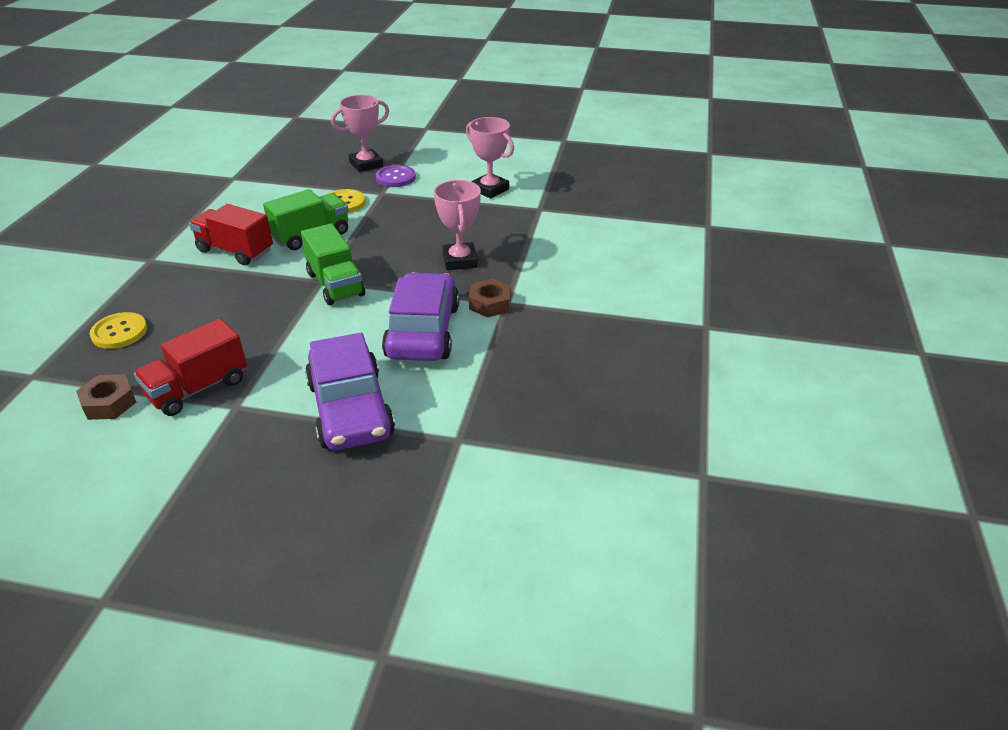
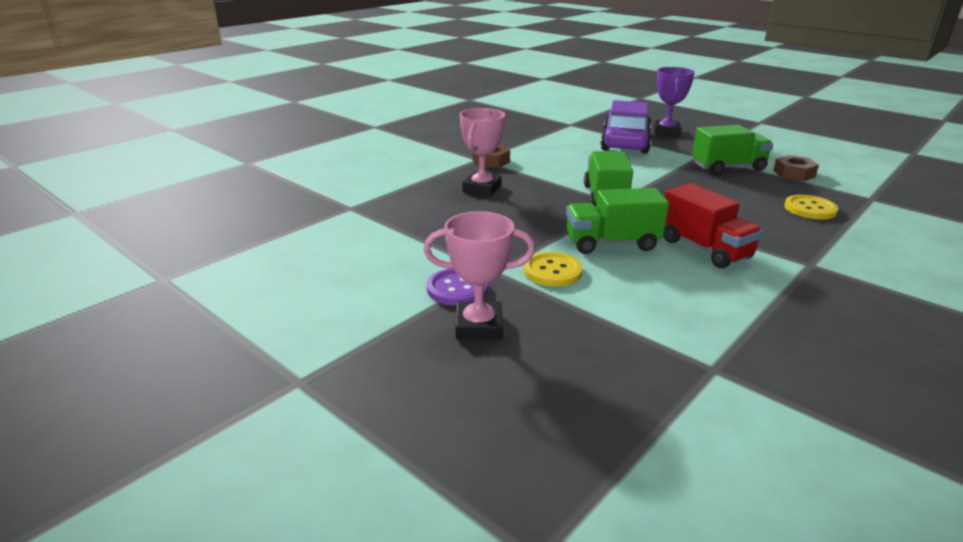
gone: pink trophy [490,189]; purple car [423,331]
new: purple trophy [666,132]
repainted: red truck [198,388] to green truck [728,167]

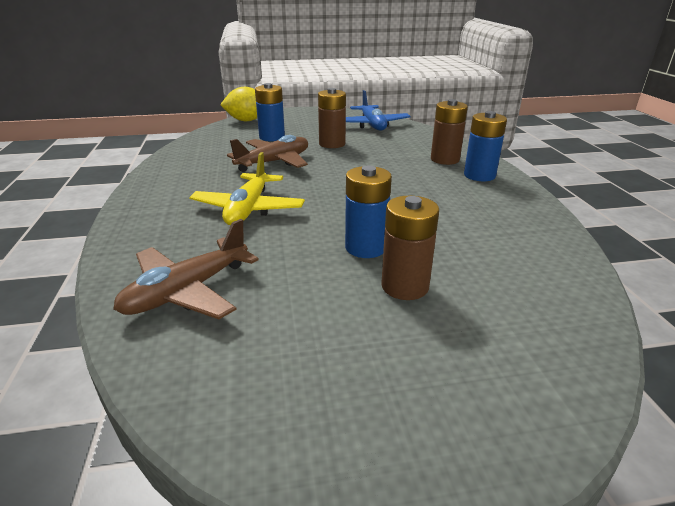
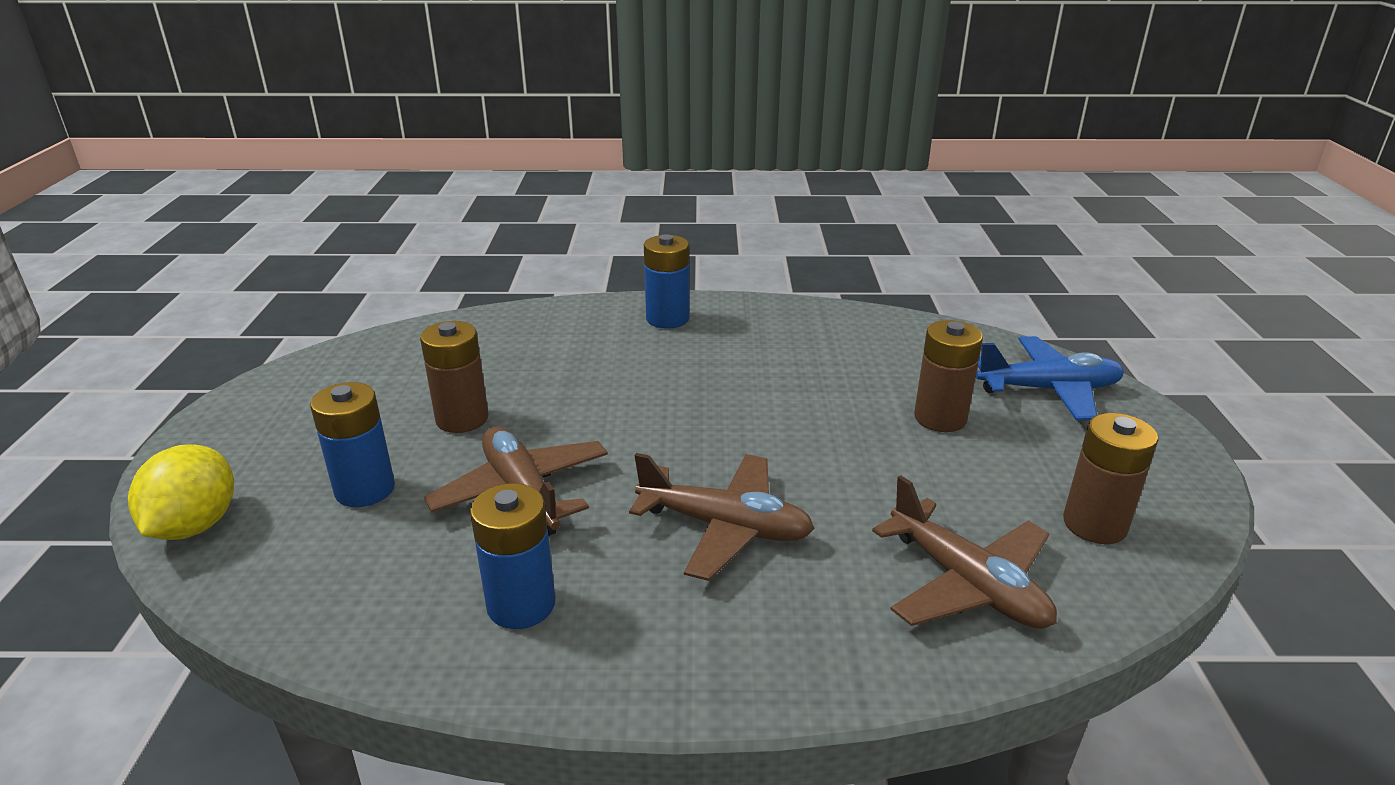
shifted: blue plane [372,125] to [1048,390]; brown battery [445,159] to [1094,524]; blue battery [365,247] to [521,604]
repainted: yellow plane [248,209] to brown plane [724,527]

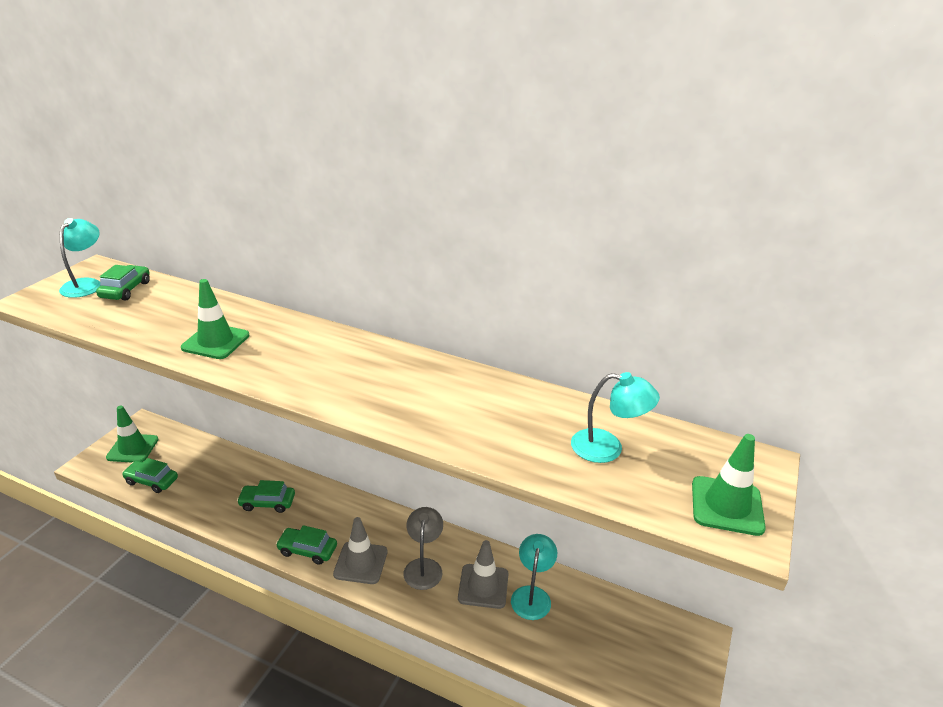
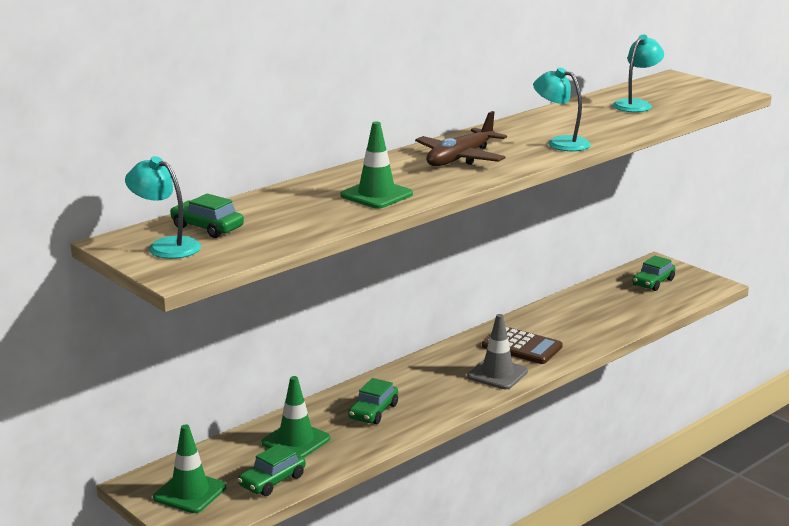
gone: grey traffic cone [483,586]
new: brown plane [460,158]
shifted: green traffic cone [727,506] to [296,441]; green car [307,550] to [653,282]; turquoise lamp [532,595] to [560,143]
swapped: grey lamp [424,566] to brown calculator [522,346]

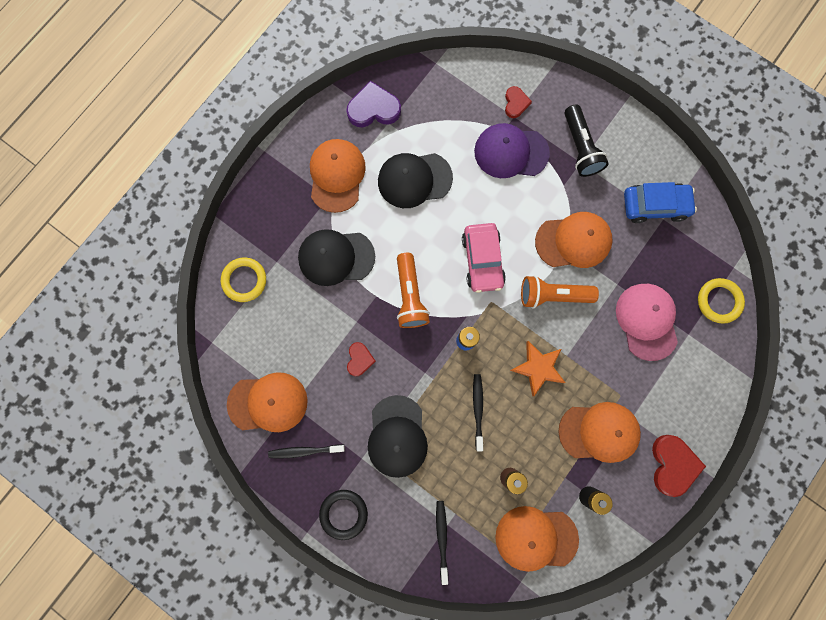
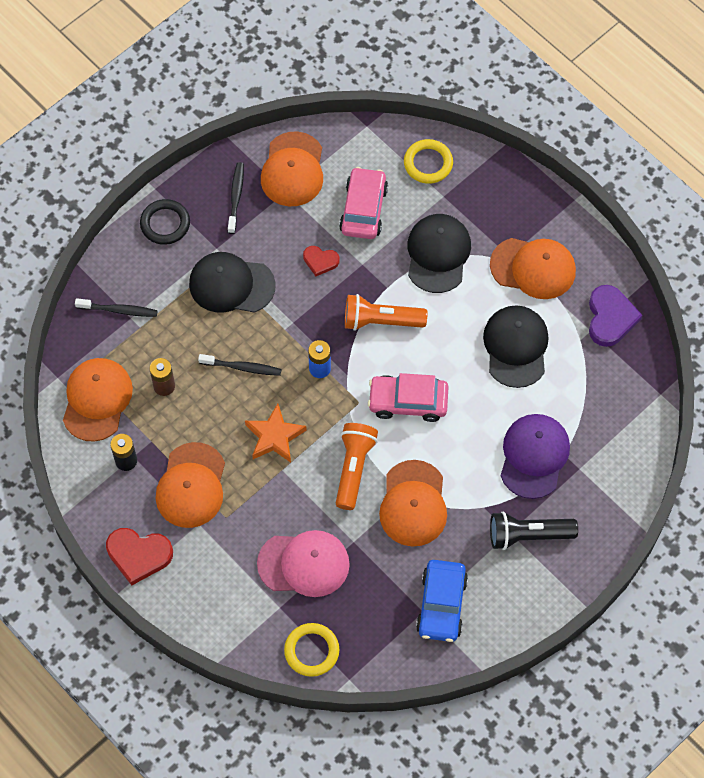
gone: red heart [515,103]
new: pink car [363,209]

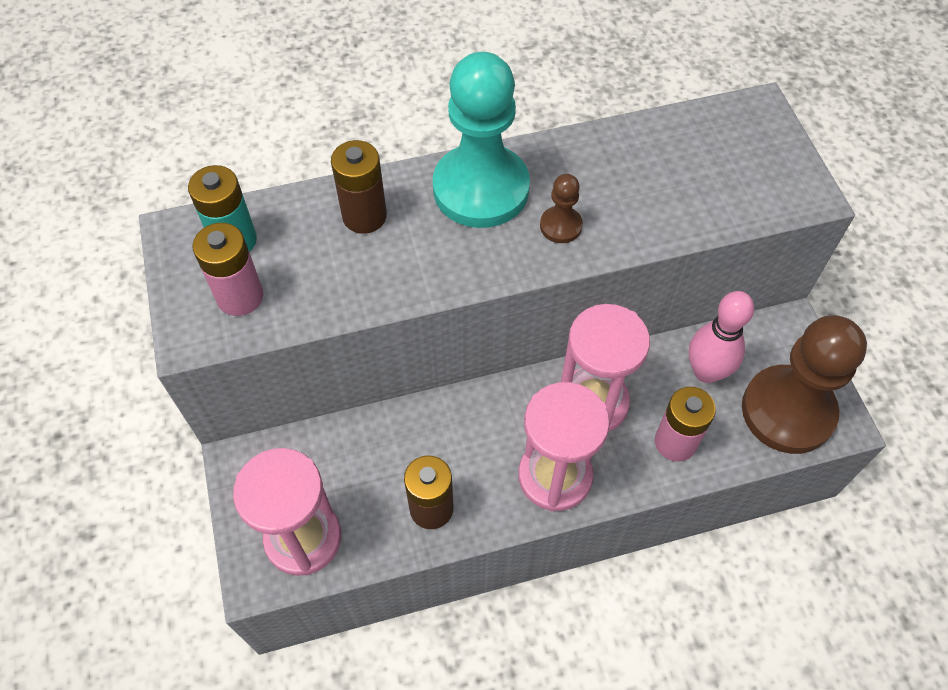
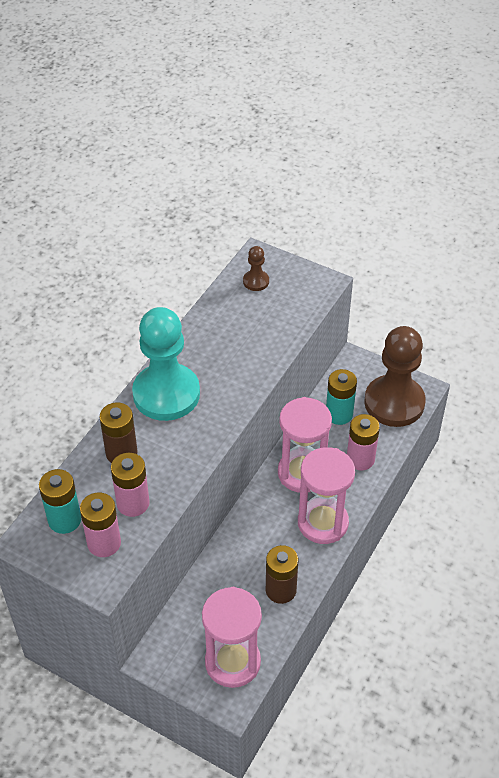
new: pink battery [133,503]
shifted: brown pawn [560,226] to [256,281]
swapped: pink bowling pin [706,371] to turquoise battery [339,414]

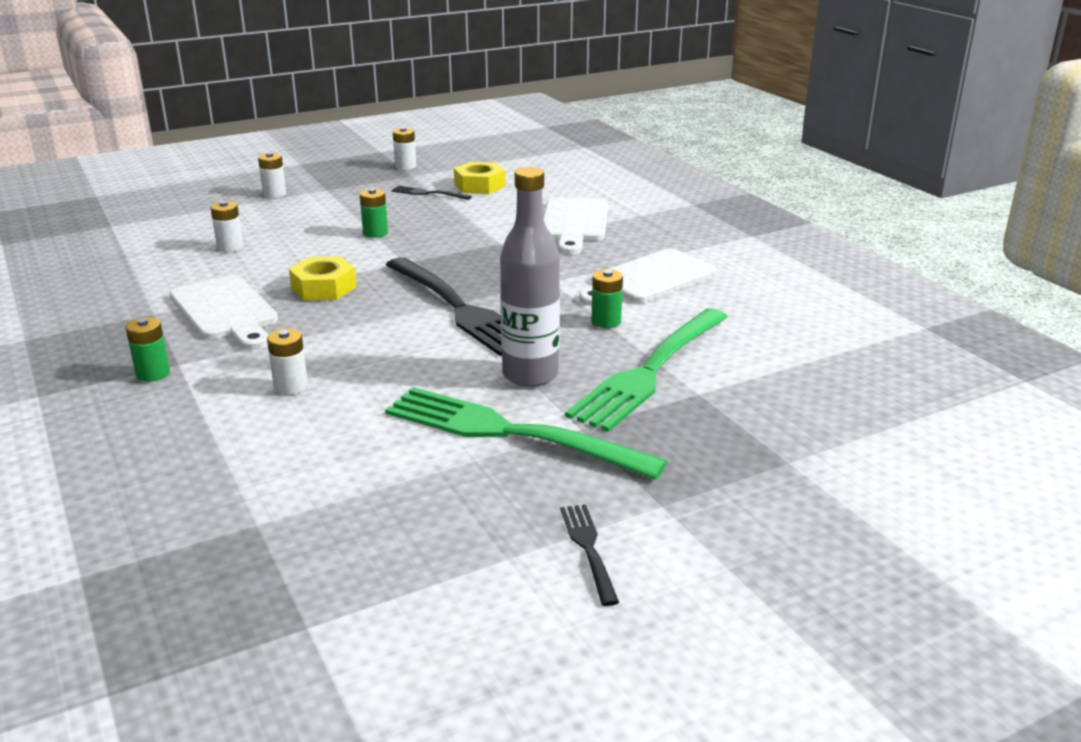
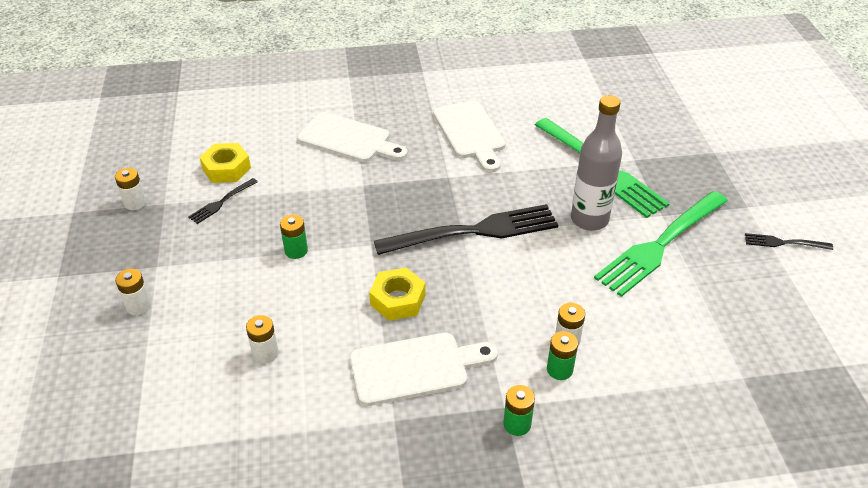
shifted: green battery [606,321] to [559,369]

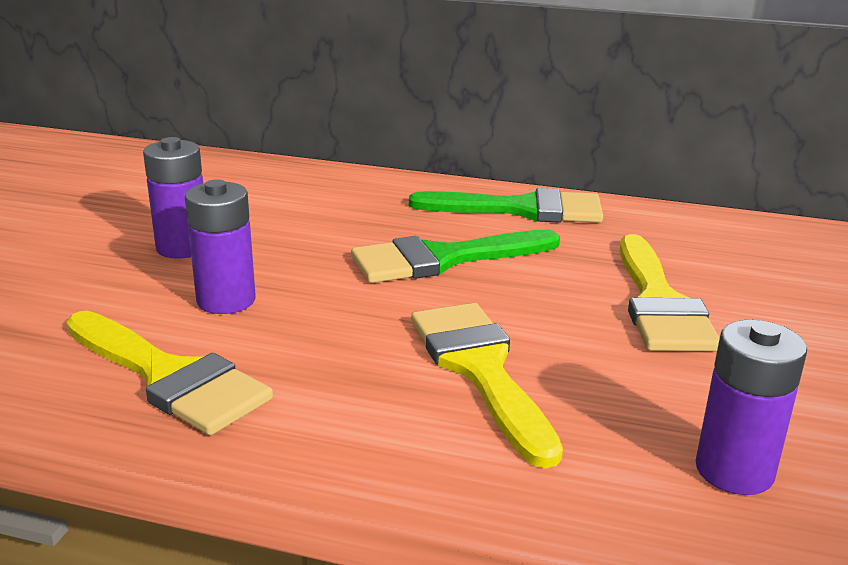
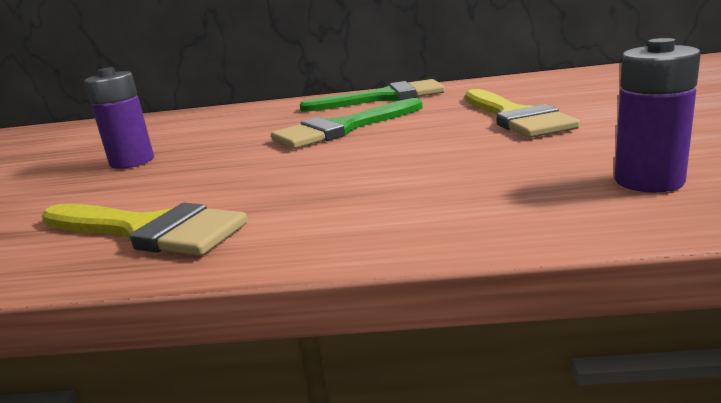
gone: purple battery [226,300]; yellow brush [480,370]

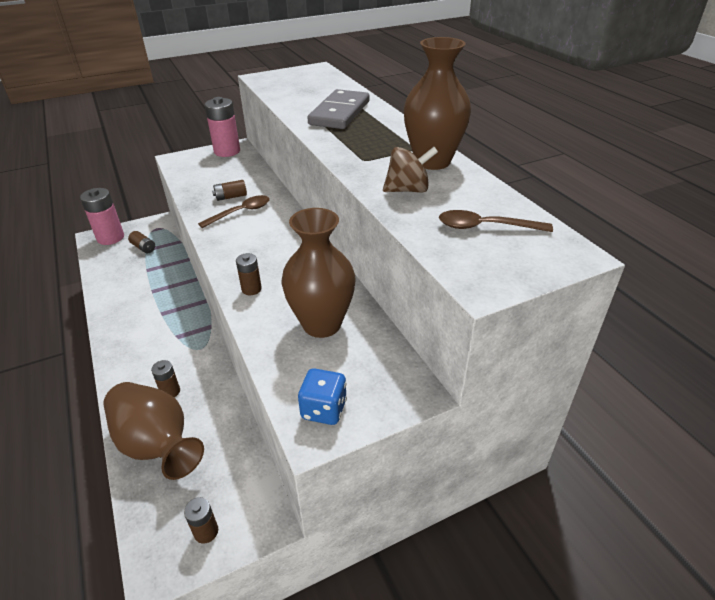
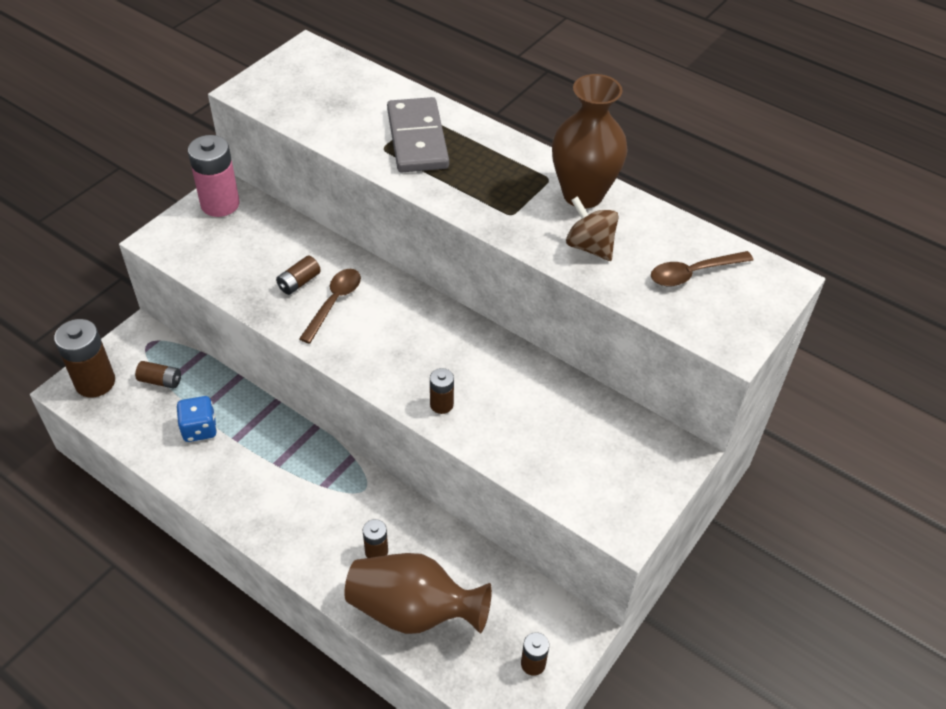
gone: brown vase [322,324]
shifted: blue dice [324,409] to [199,429]
repainted: pink battery [110,238] to brown battery [95,382]
rotated: brown spinning top [408,190] = [589,246] 90 degrees counterclockwise

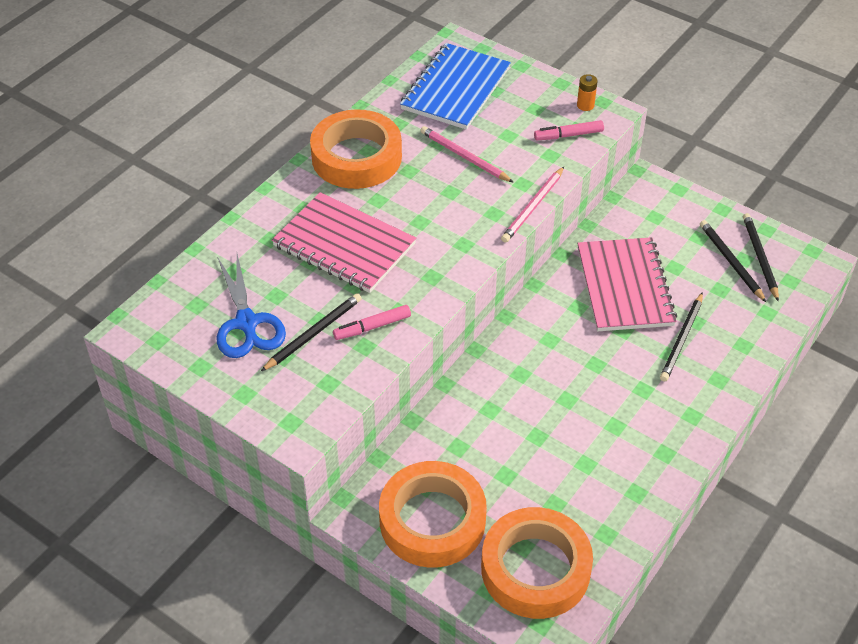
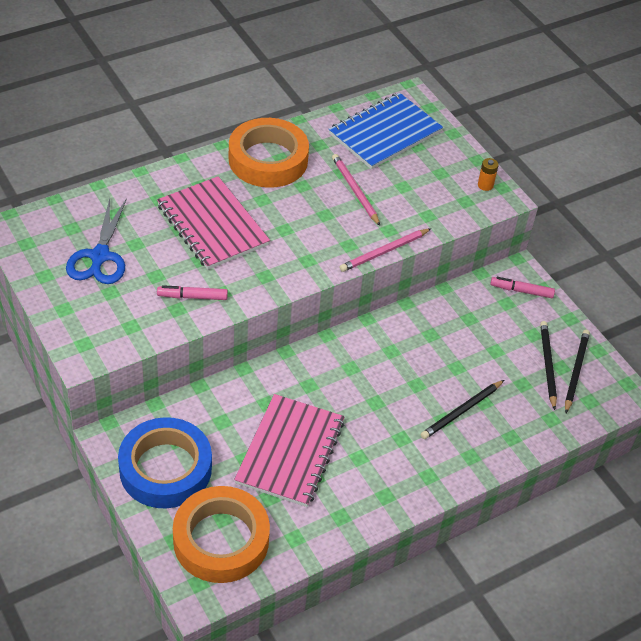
gone: black pencil [313,333]
shifted: pink marker [568,135] to [521,291]; pink notebook [624,286] to [290,452]
repainted: orange tape [432,520] to blue tape [165,468]

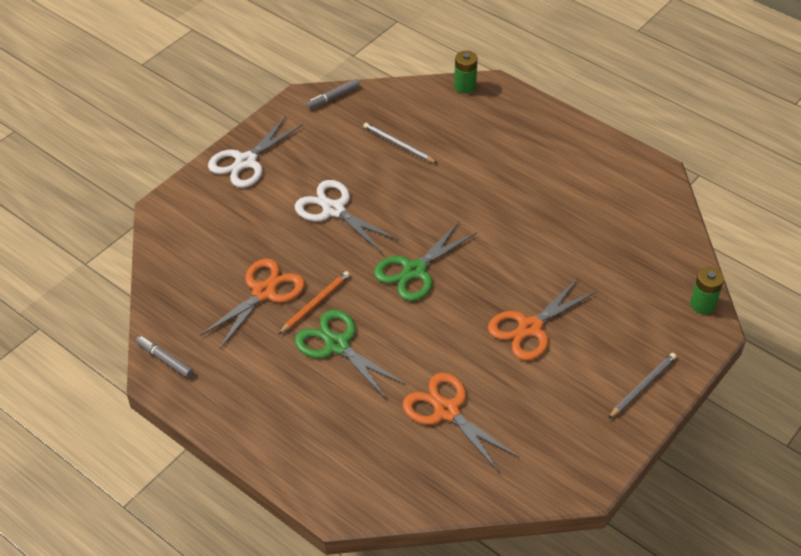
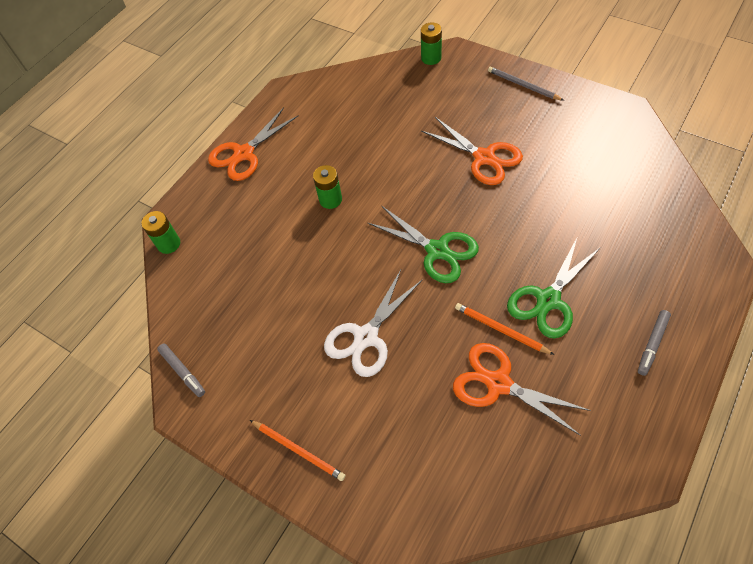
gone: grey pencil [398,145]
new: green battery [330,199]
shifted: grey marker [165,360] to [652,344]; orange scissors [446,411] to [244,154]
swapped: white scissors [246,162] to orange pencil [298,450]

